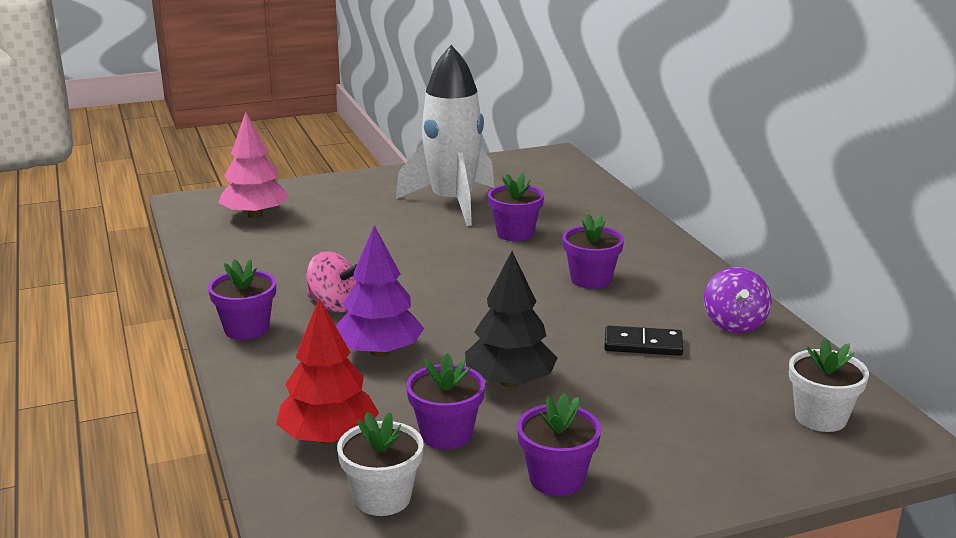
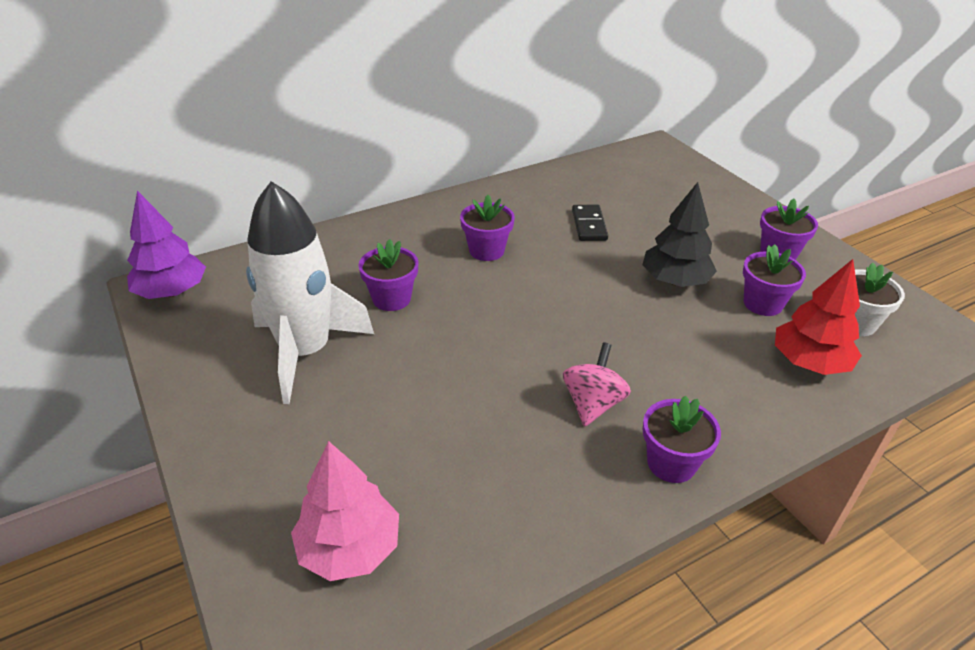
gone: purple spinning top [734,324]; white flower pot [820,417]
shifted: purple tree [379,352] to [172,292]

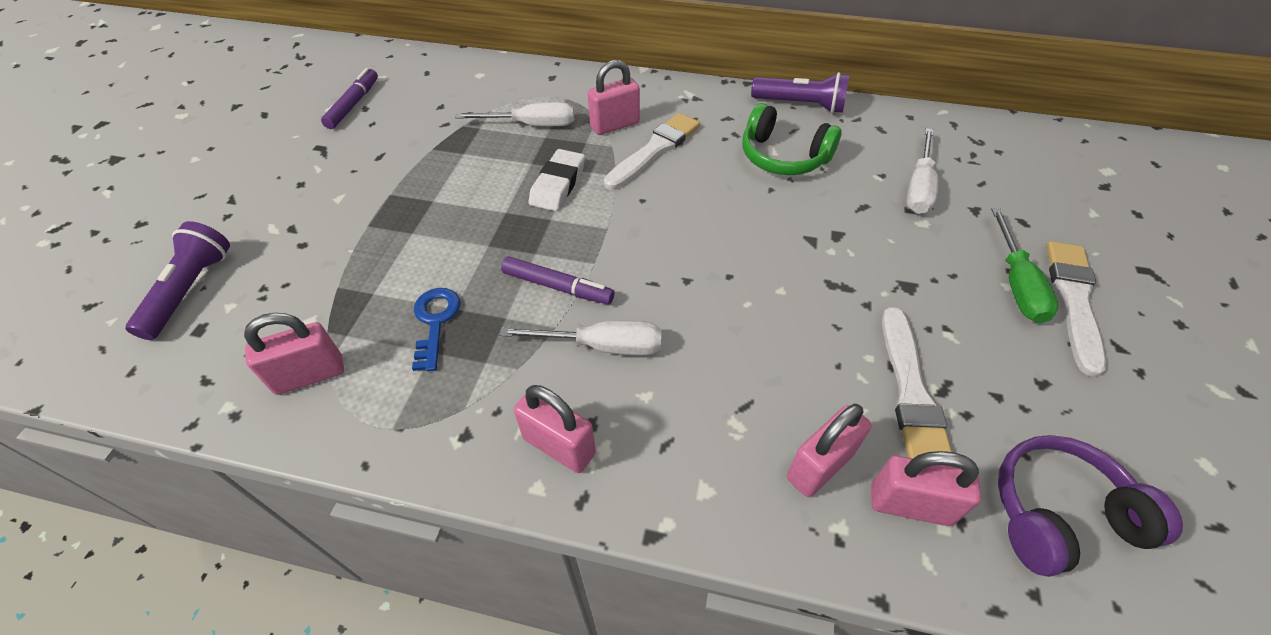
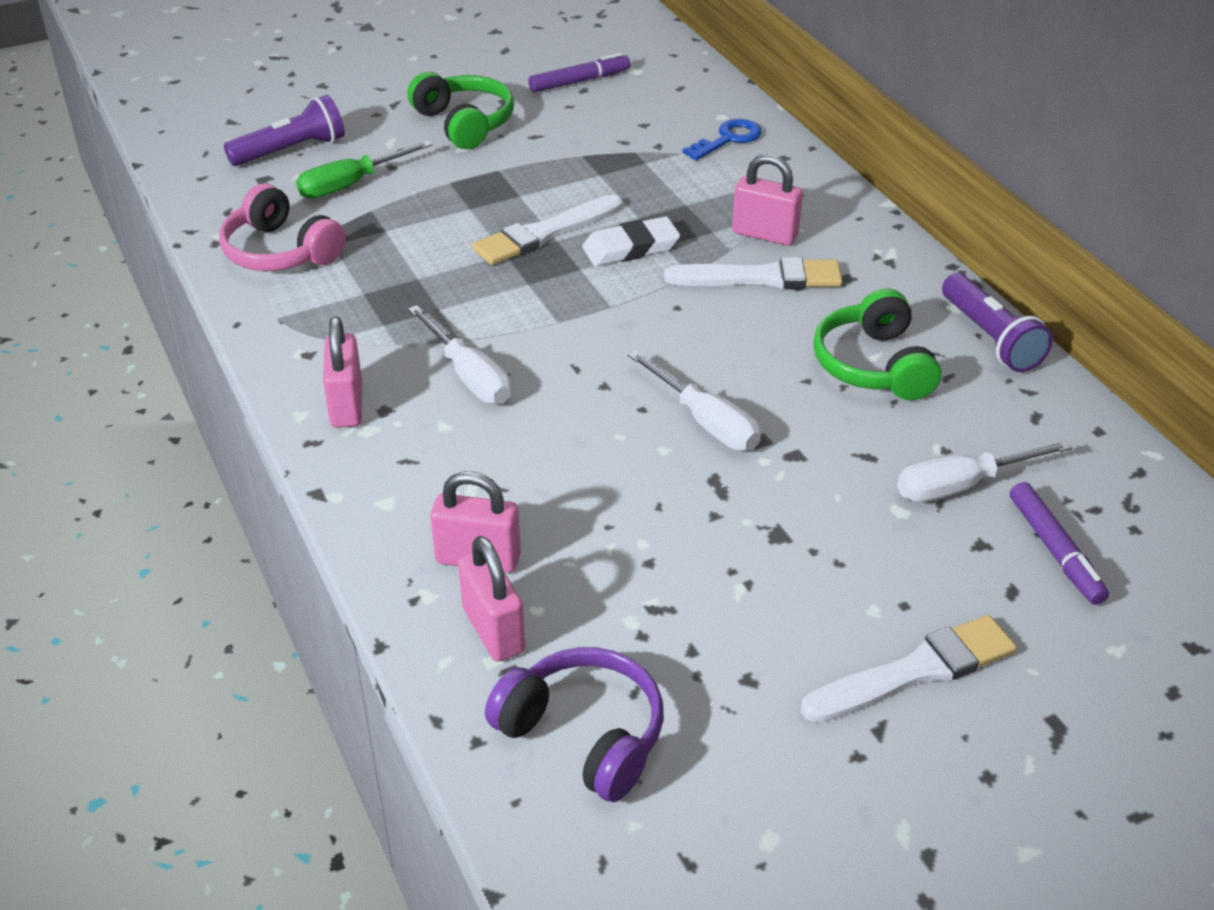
new: green headphones [464,123]
shifted: white screwdriver [532,125] to [705,421]; green screwdriver [1016,284] to [351,184]; purple marker [558,287] to [1055,551]; blue key [435,322] to [728,139]; white brush [910,392] to [544,233]
swapped: pink padlock [310,375] to pink headphones [280,252]

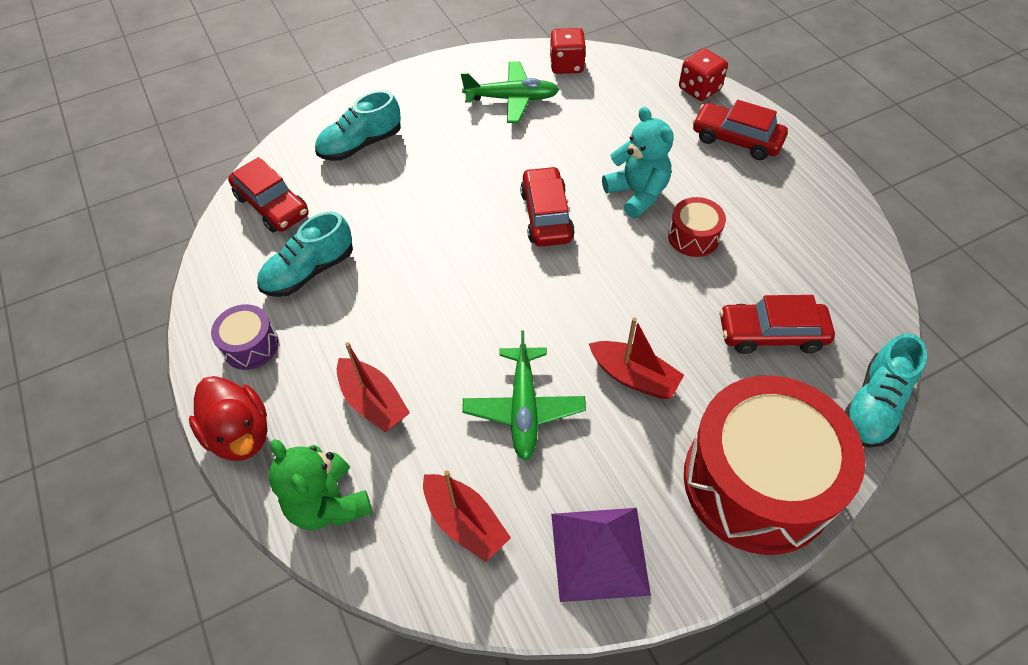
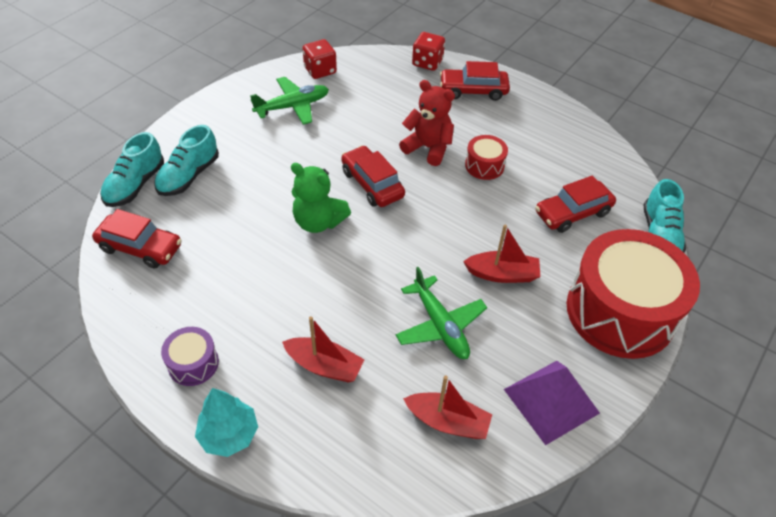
shifted: turquoise shoe [309,271] to [135,185]; green teddy bear [329,503] to [318,222]
swapped: red duck [240,434] to turquoise tree [229,434]
repainted: turquoise teddy bear [637,193] to red teddy bear [428,148]

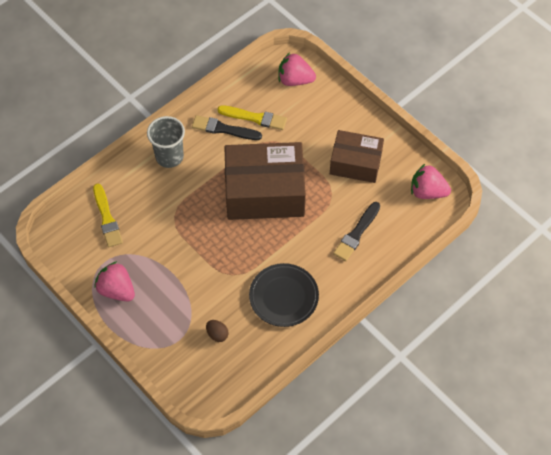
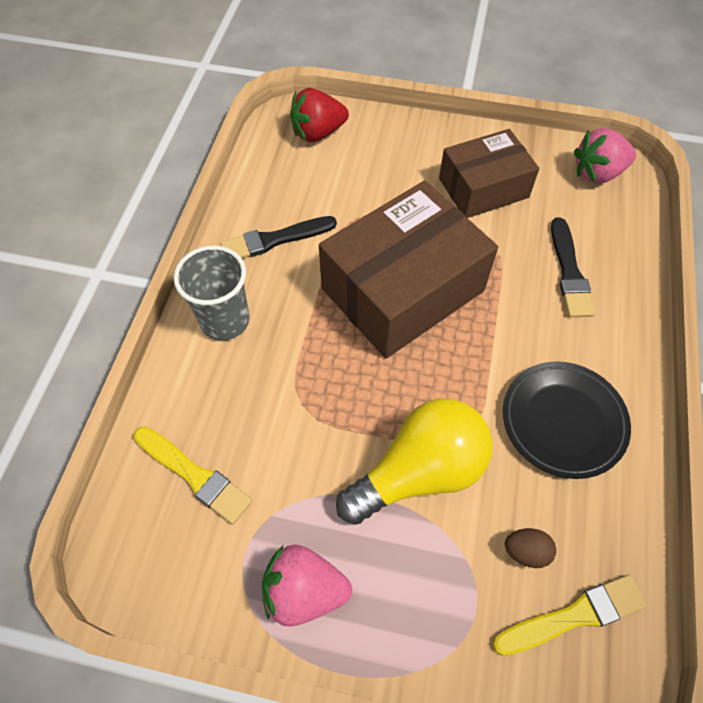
new: yellow light bulb [419,472]
shifted: yellow brush [254,118] to [573,616]
repainted: pink strawberry [295,80] to red strawberry [318,133]

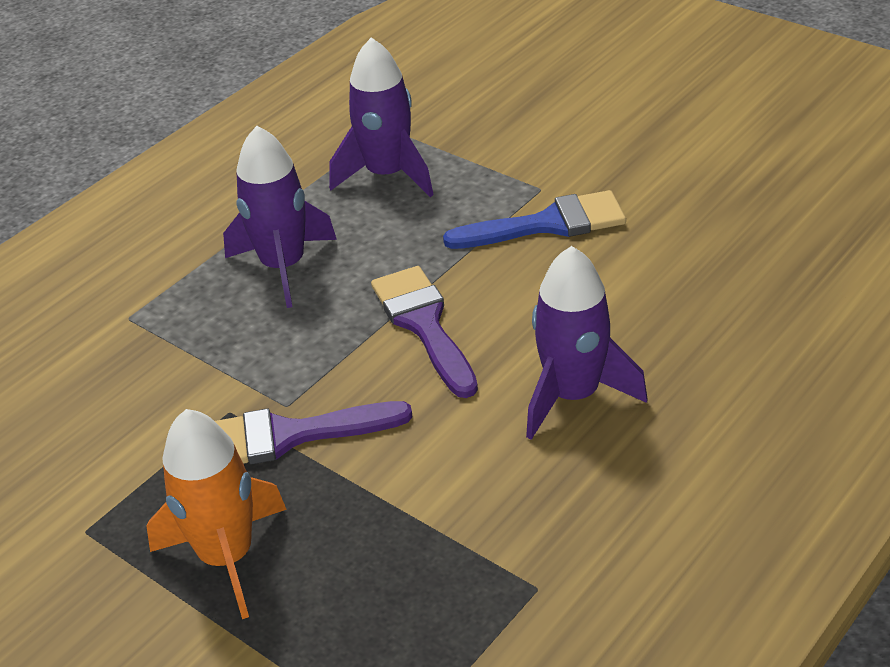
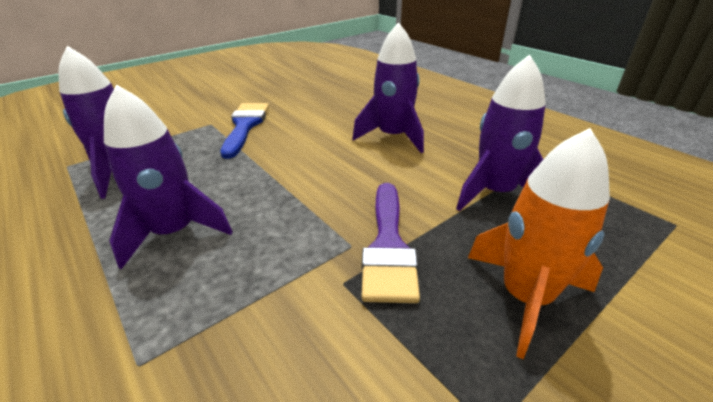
gone: purple brush [423,325]
new: purple rocket [495,192]

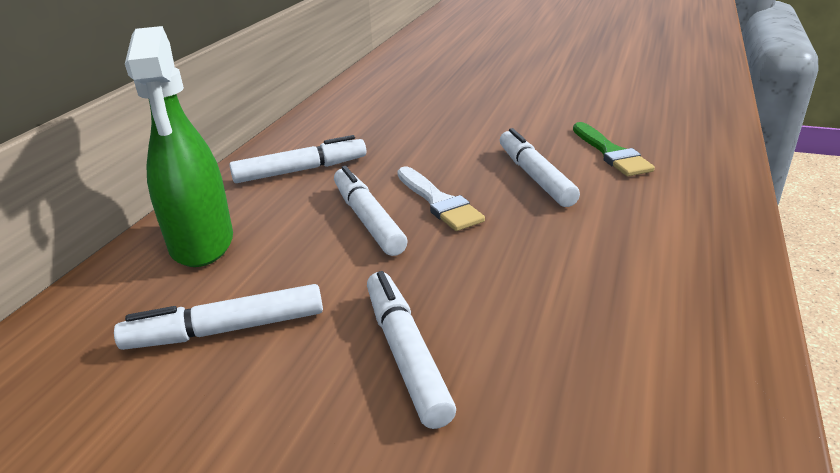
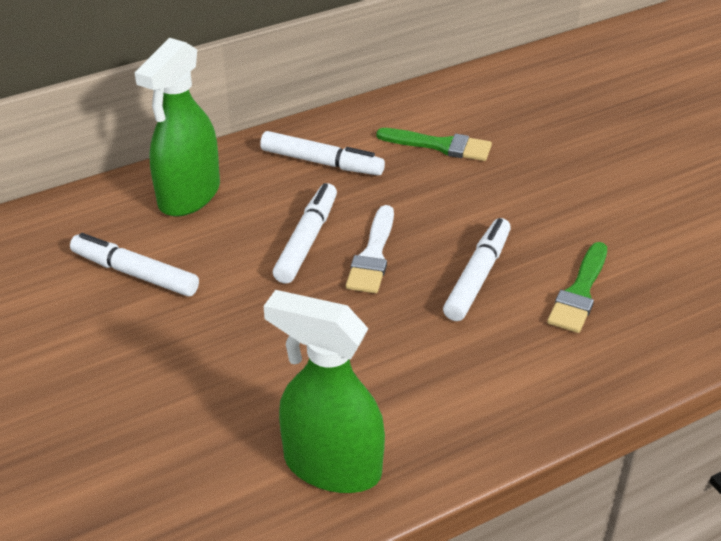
gone: white marker [406,354]
new: green brush [440,145]; green spray bottle [331,466]

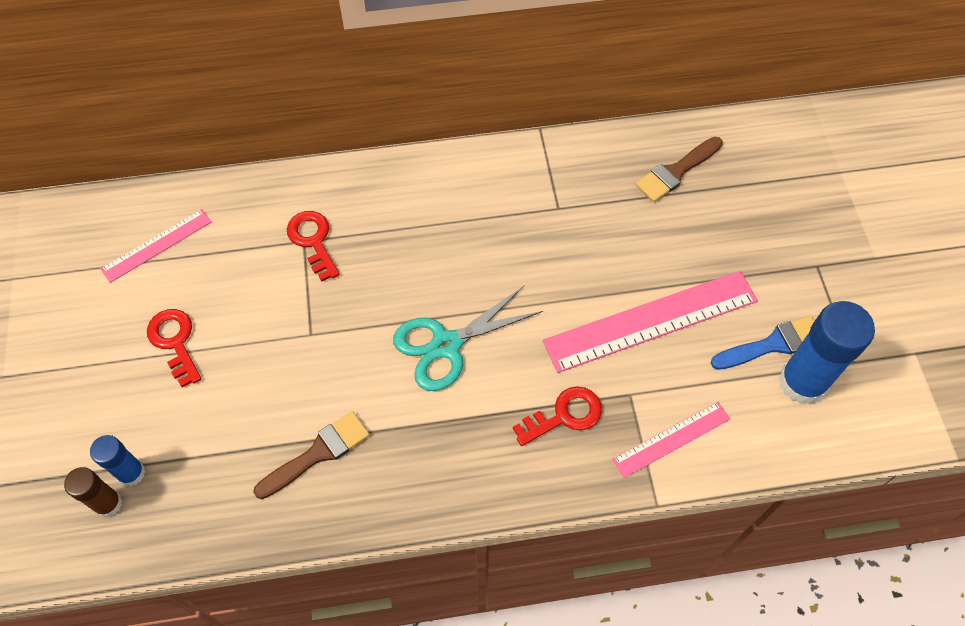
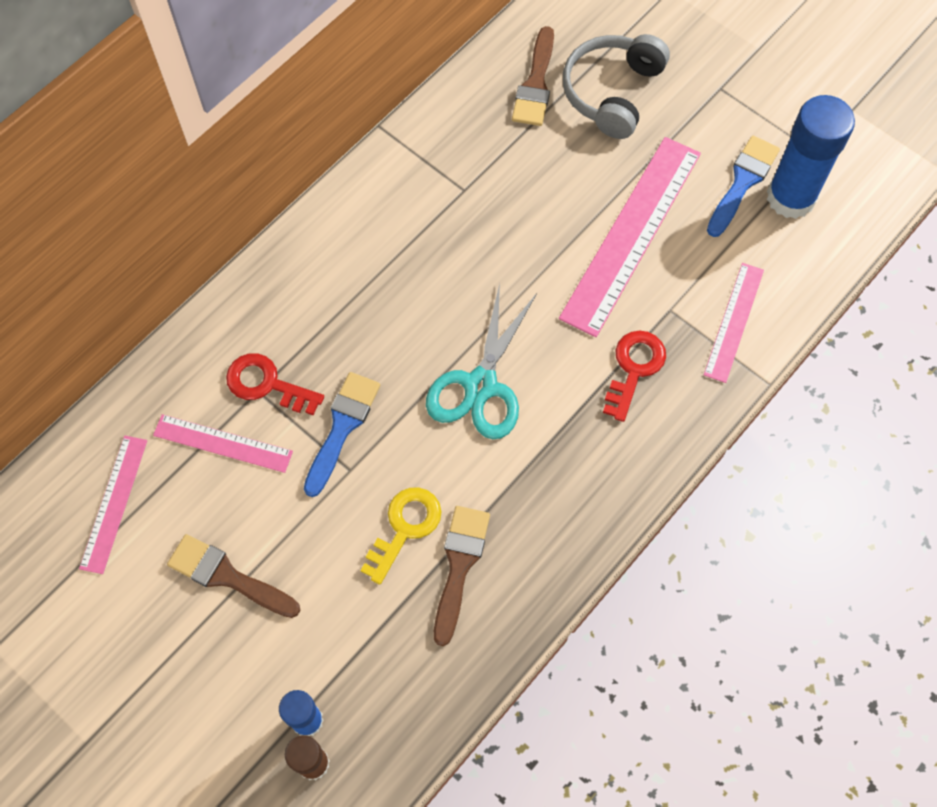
new: grey headphones [612,92]; blue brush [342,427]; pink ruler [222,443]; yellow key [404,528]
swapped: red key [175,342] to brown brush [227,576]

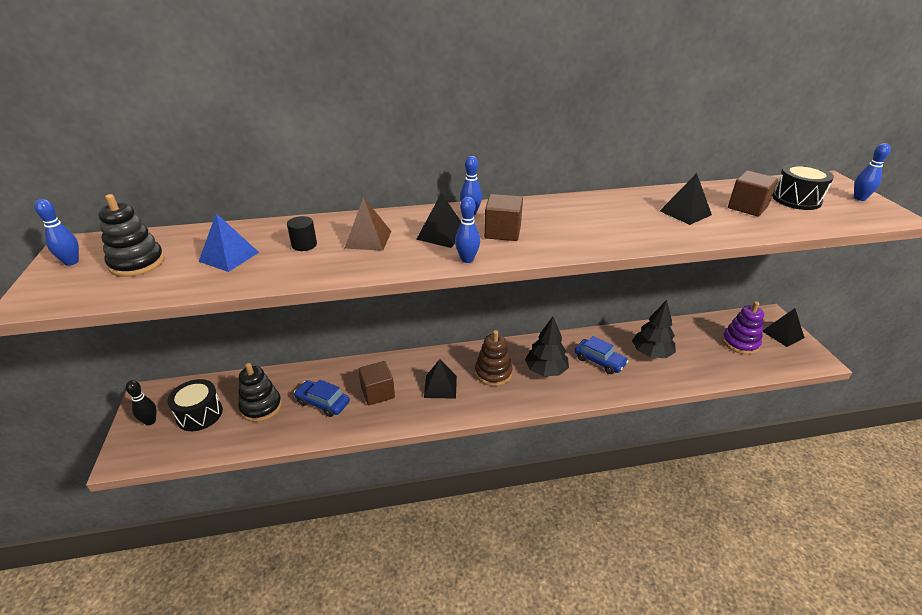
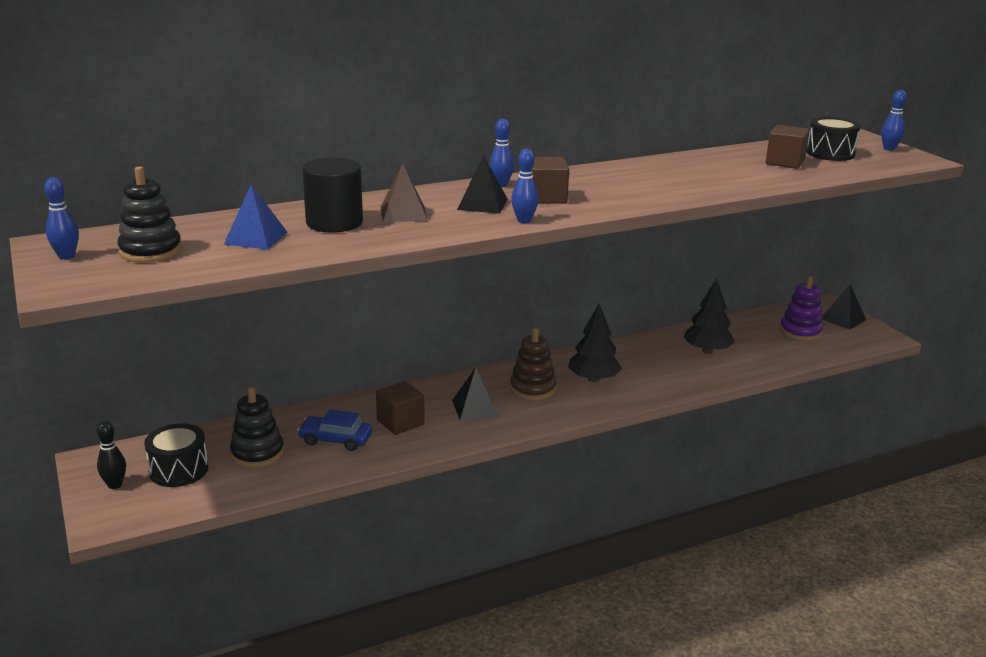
gone: black pyramid [685,213]; blue car [599,361]
scaled: black cylinder [304,245] = [334,223] x1.97

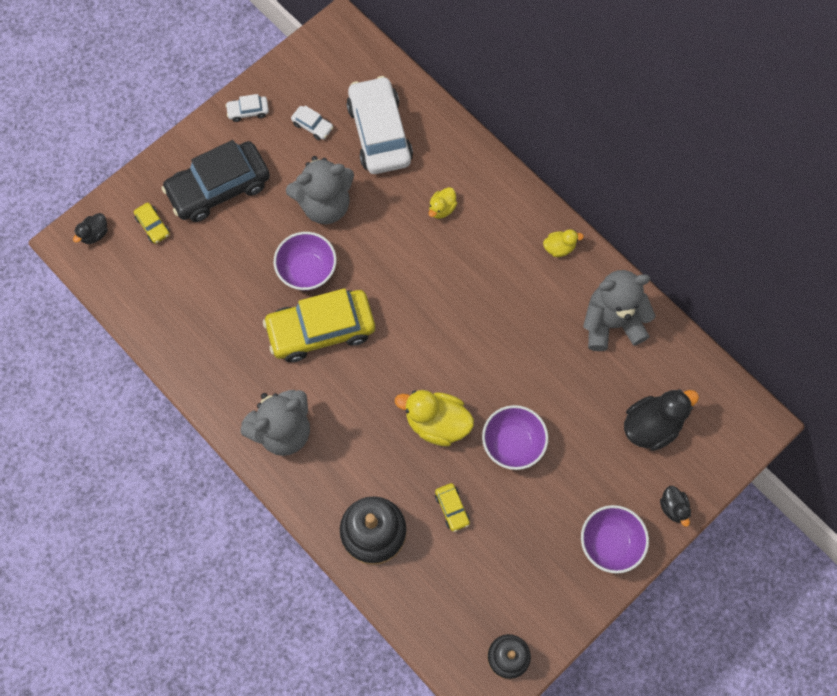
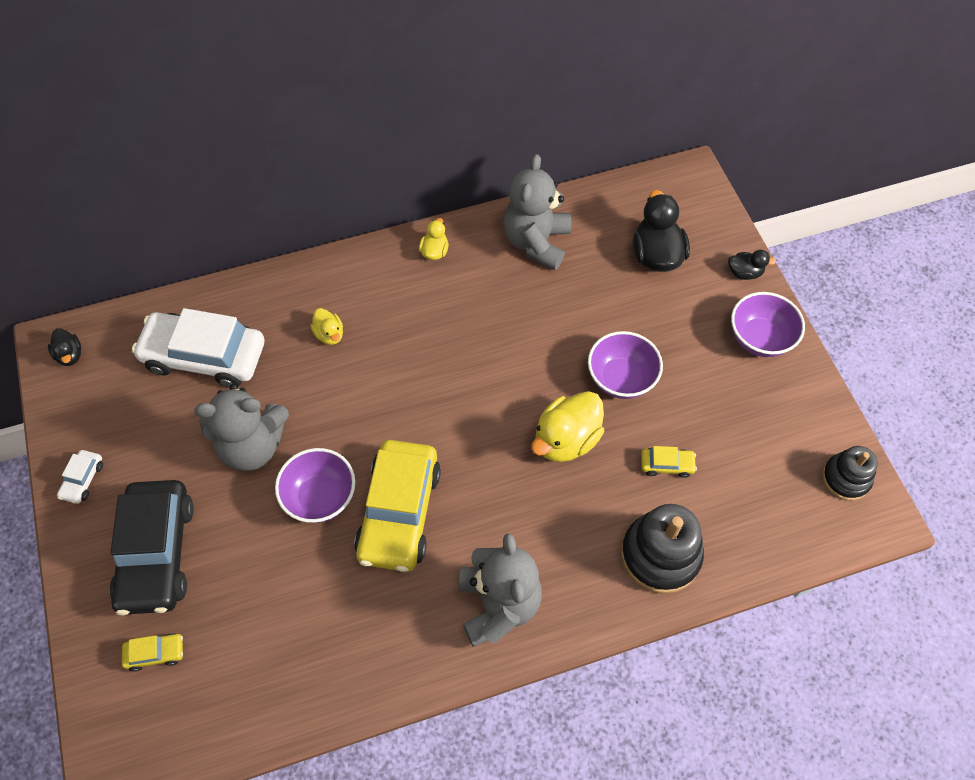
gone: white car [312,126]
shifted: black duck [95,234] to [70,355]
rotated: grey teddy bear [325,205] = [253,446] 75 degrees clockwise

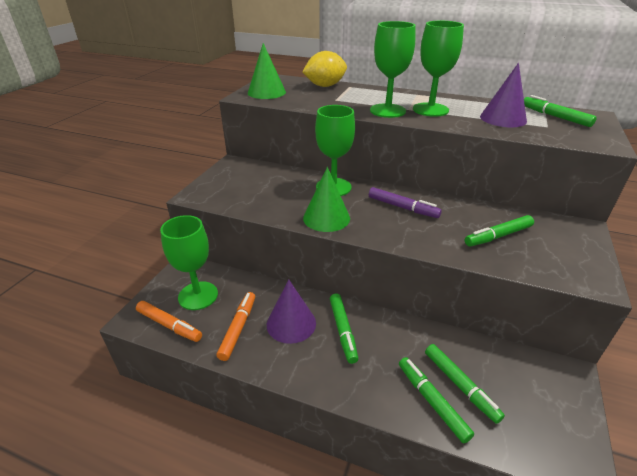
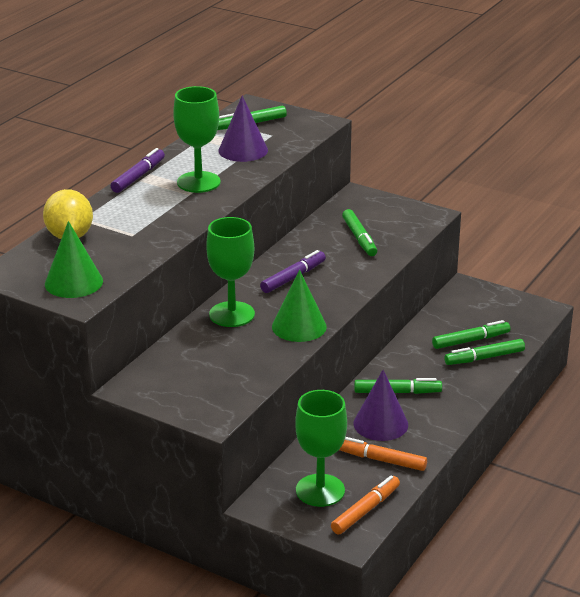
gone: green goblet [387,111]
new: purple marker [138,176]

